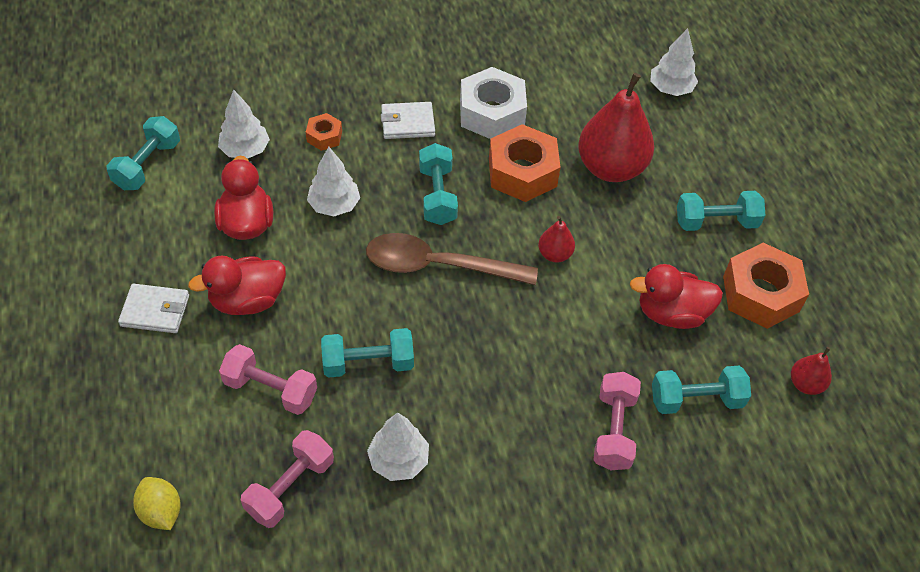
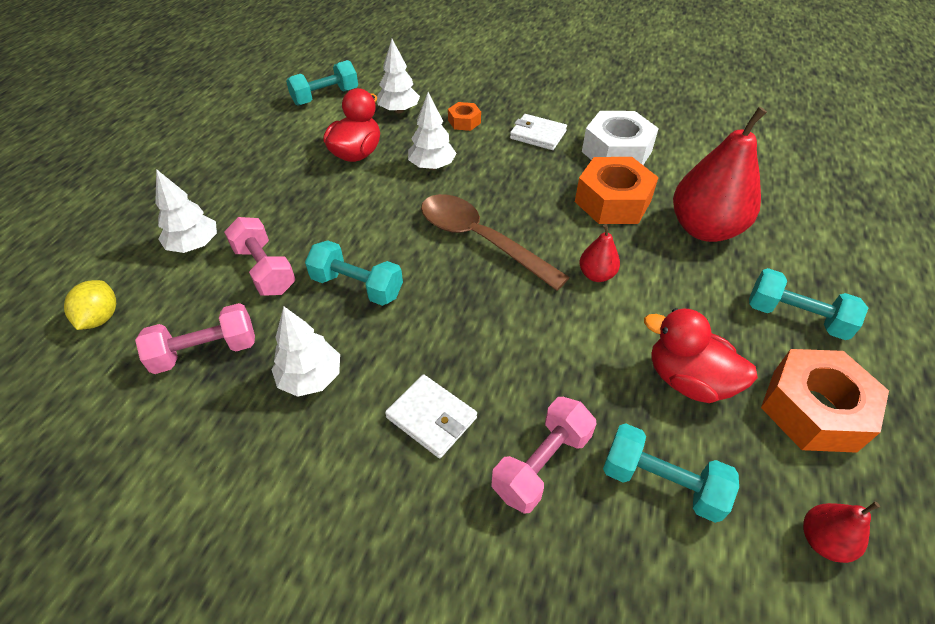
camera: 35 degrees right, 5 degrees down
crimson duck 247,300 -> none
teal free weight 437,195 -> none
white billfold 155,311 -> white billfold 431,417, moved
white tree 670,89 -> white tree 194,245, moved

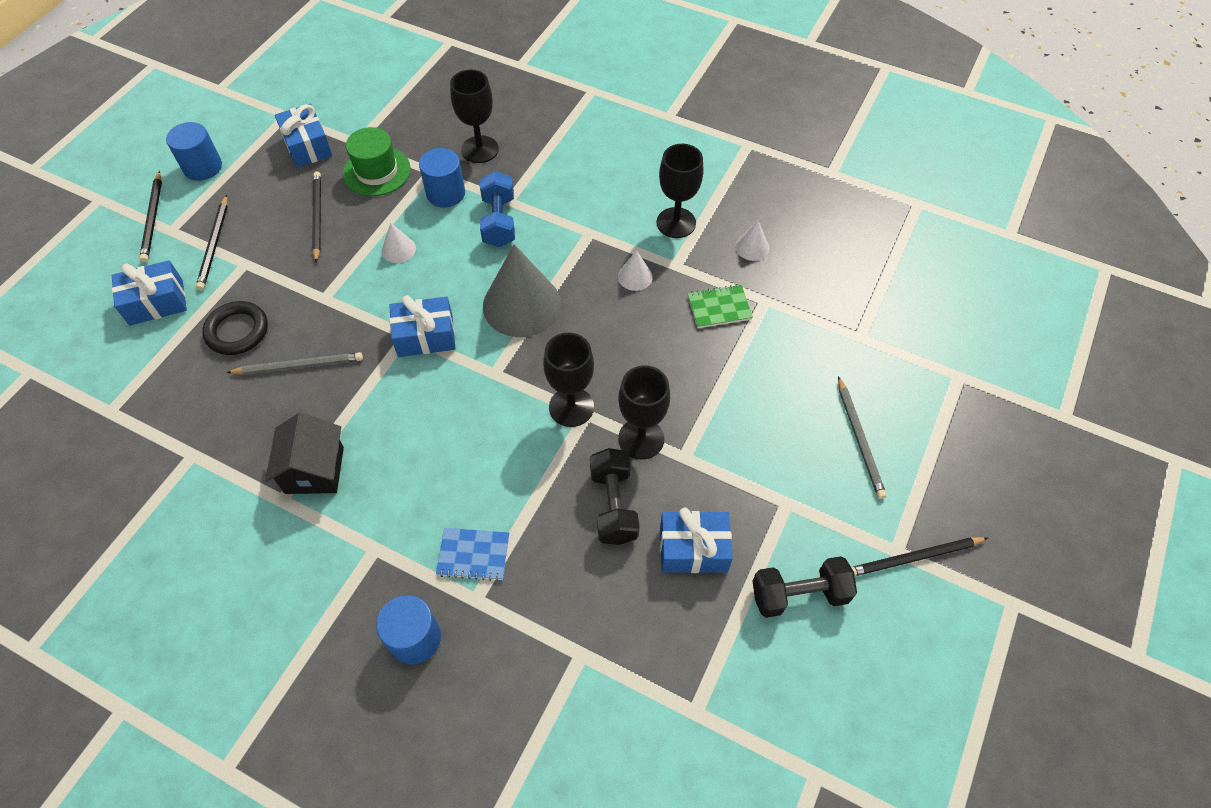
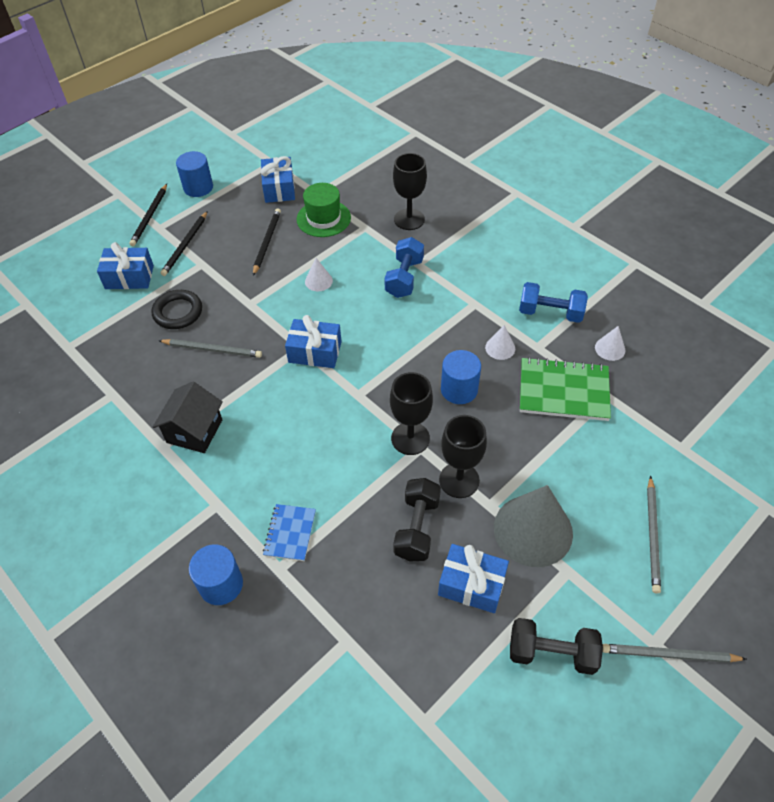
camera: 20 degrees right, 5 degrees down
royal blue cylinder shape 446,193 -> royal blue cylinder shape 459,389, moved
gray solid cone 522,305 -> gray solid cone 533,530, moved
ebony chalice 676,223 -> royal blue free weight 550,313
ebony wooden pencil 914,558 -> gray wooden pencil 669,654
royal blue exercise book 473,555 -> royal blue exercise book 290,533, 75 degrees clockwise
leaf-green exercise book 719,308 -> leaf-green exercise book 563,391, x1.76

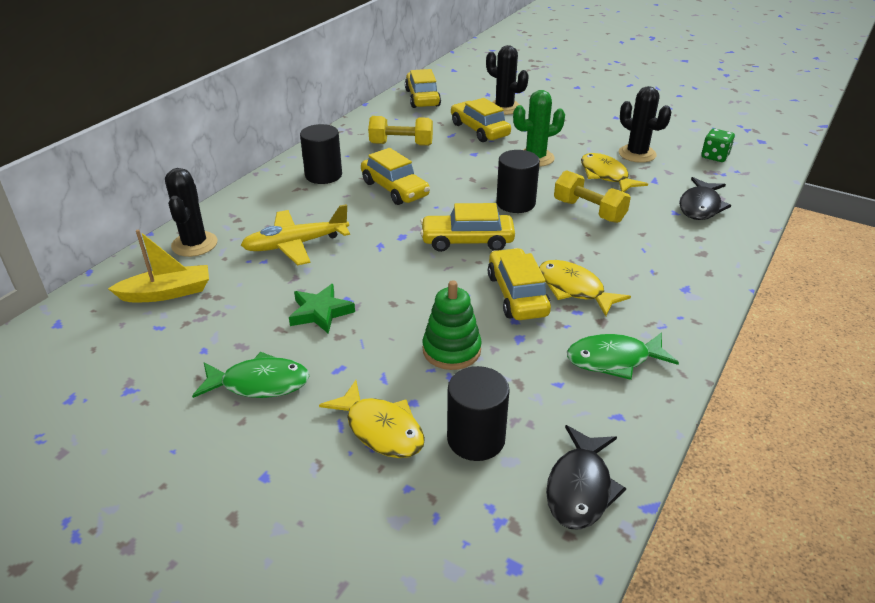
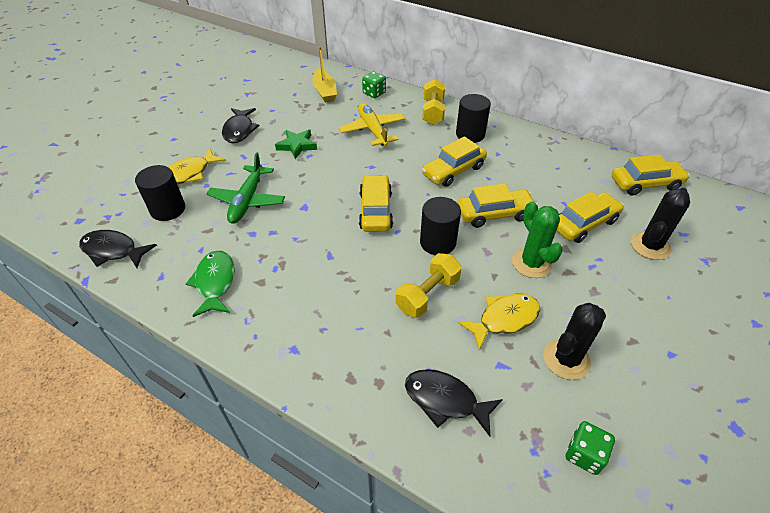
camera: 90 degrees right, 10 degrees up
yellow fish 574,289 -> none
yellow free weight 401,144 -> yellow free weight 433,112, moved
yellow toy car 517,295 -> yellow toy car 494,214, moved
ebony saguaro cactus 194,244 -> leaf-green die 374,93
leaf-green ring stacker 451,350 -> leaf-green toy plane 247,200
leaf-green fish 259,383 -> ebony fish 239,130

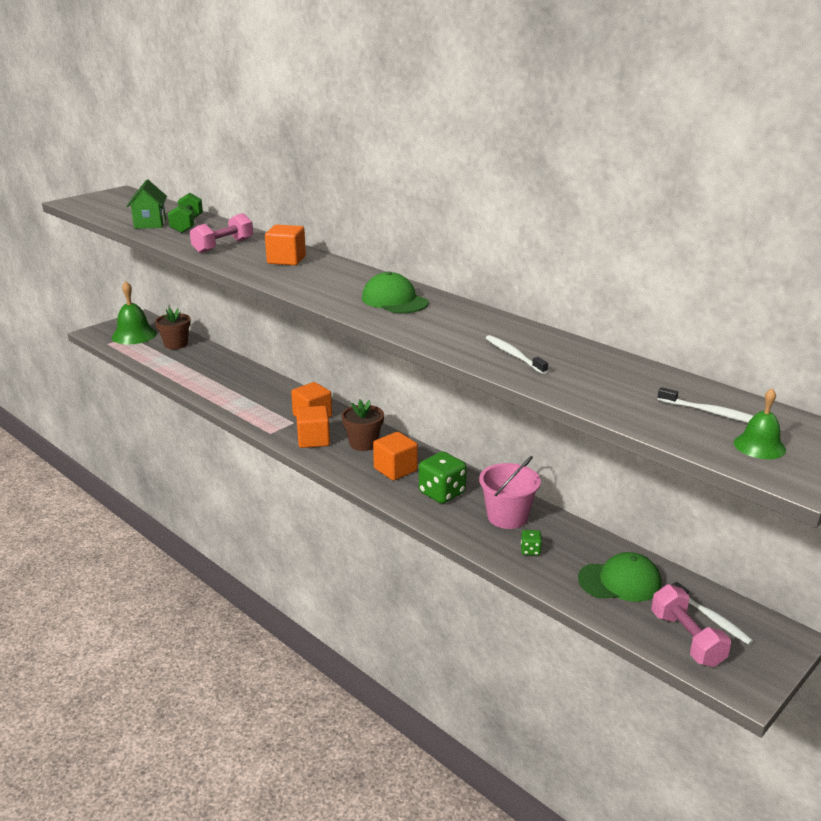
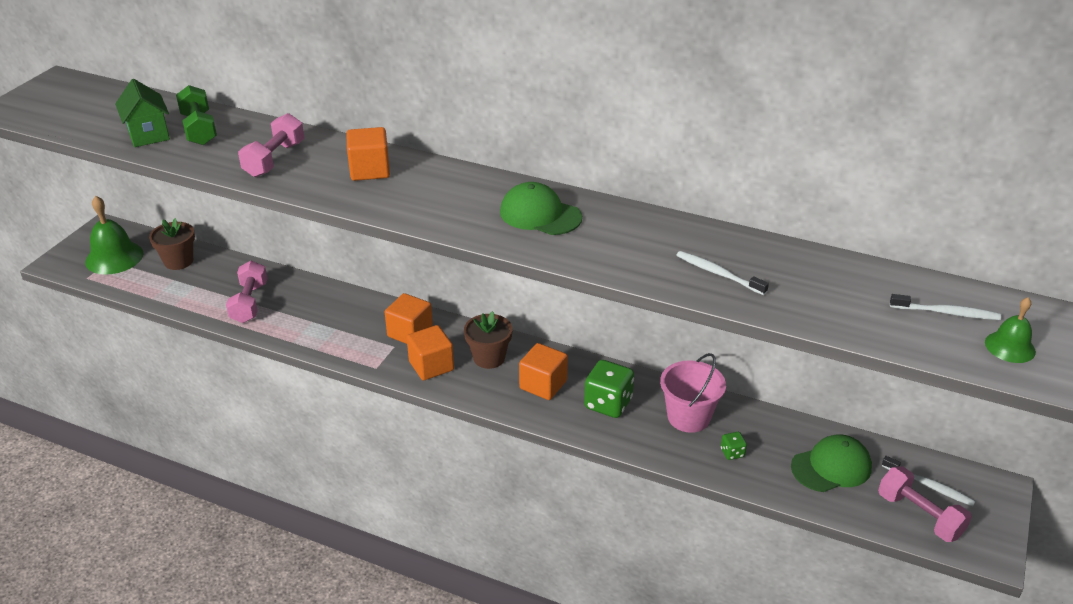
camera: 20 degrees left, 10 degrees up
none -> rose-pink free weight 249,303

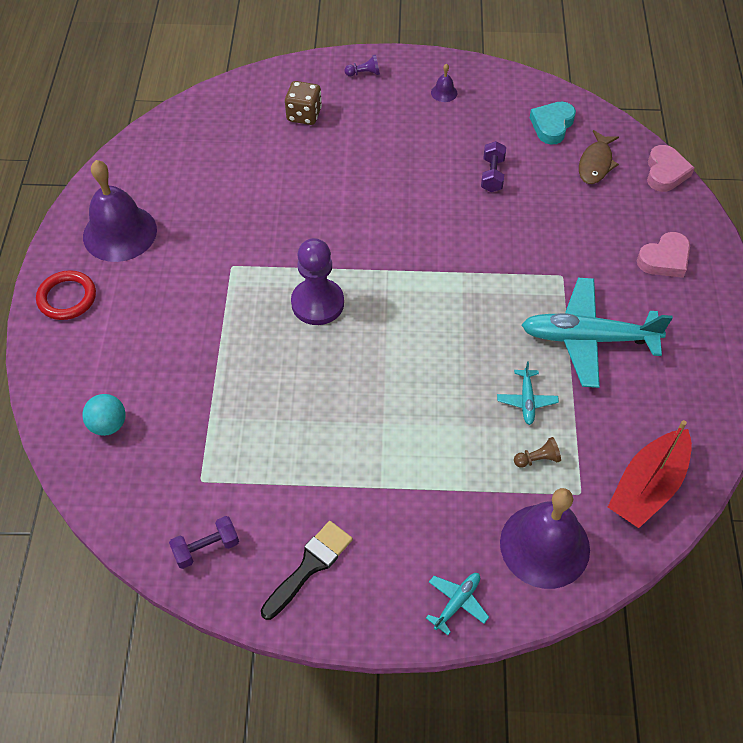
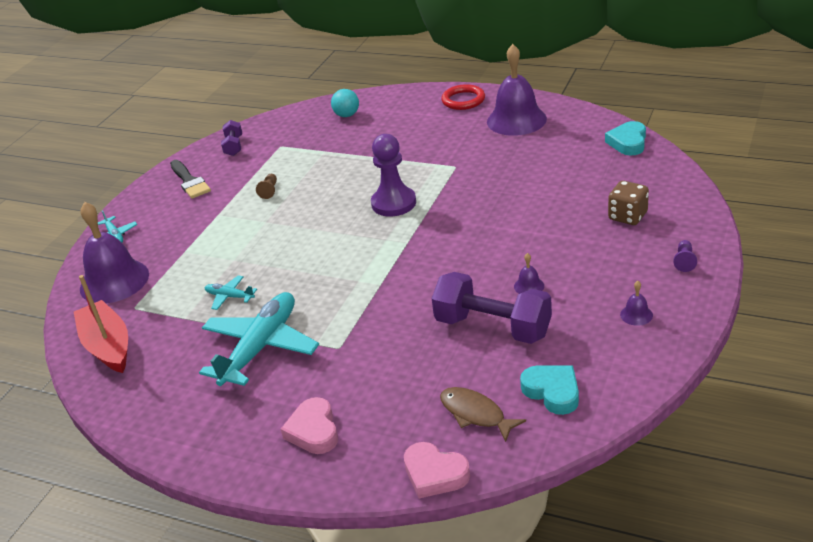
camera: 115 degrees right, 20 degrees down
none -> violet hand bell 529,286
none -> teal heart shape 628,142
dark brown chess pawn 537,459 -> dark brown chess pawn 269,191, moved
violet free weight 492,175 -> violet free weight 493,327, x1.98

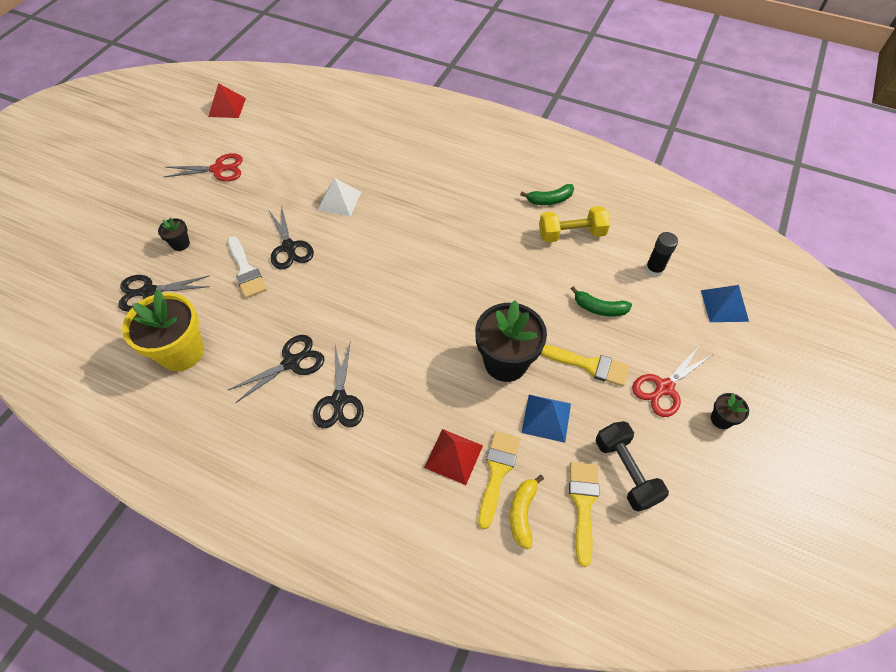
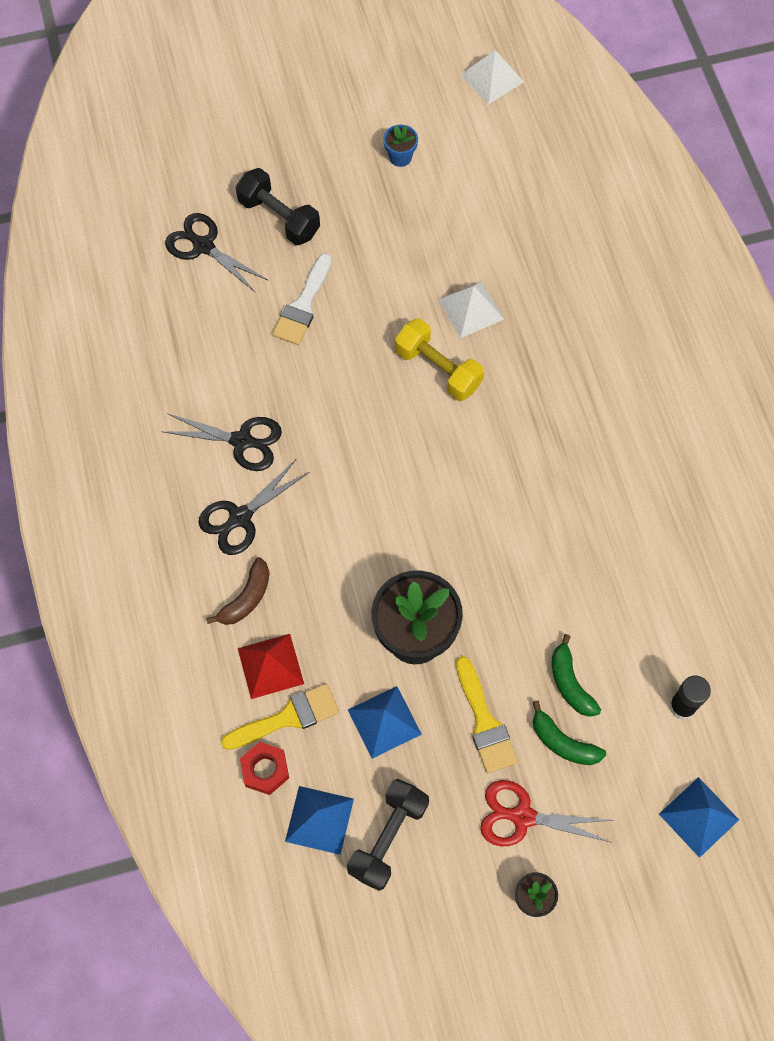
camera: 50 degrees right, 10 degrees up
yellow potted plant 181,352 -> none
ebony scissors 289,248 -> none
none -> dark brown banana 246,598
leaf-green banana 549,200 -> leaf-green banana 563,742, moved
yellow free weight 571,234 -> yellow free weight 438,369, moved
ebony potted plant 180,244 -> ebony free weight 279,217
crimson scissors 218,169 -> royal blue potted plant 400,157
yellow banana 522,513 -> crimson hexagon nut 265,770
yellow paintbrush 583,504 -> royal blue pyramid shape 319,820
crimson pyramid shape 227,107 -> white pyramid shape 492,78

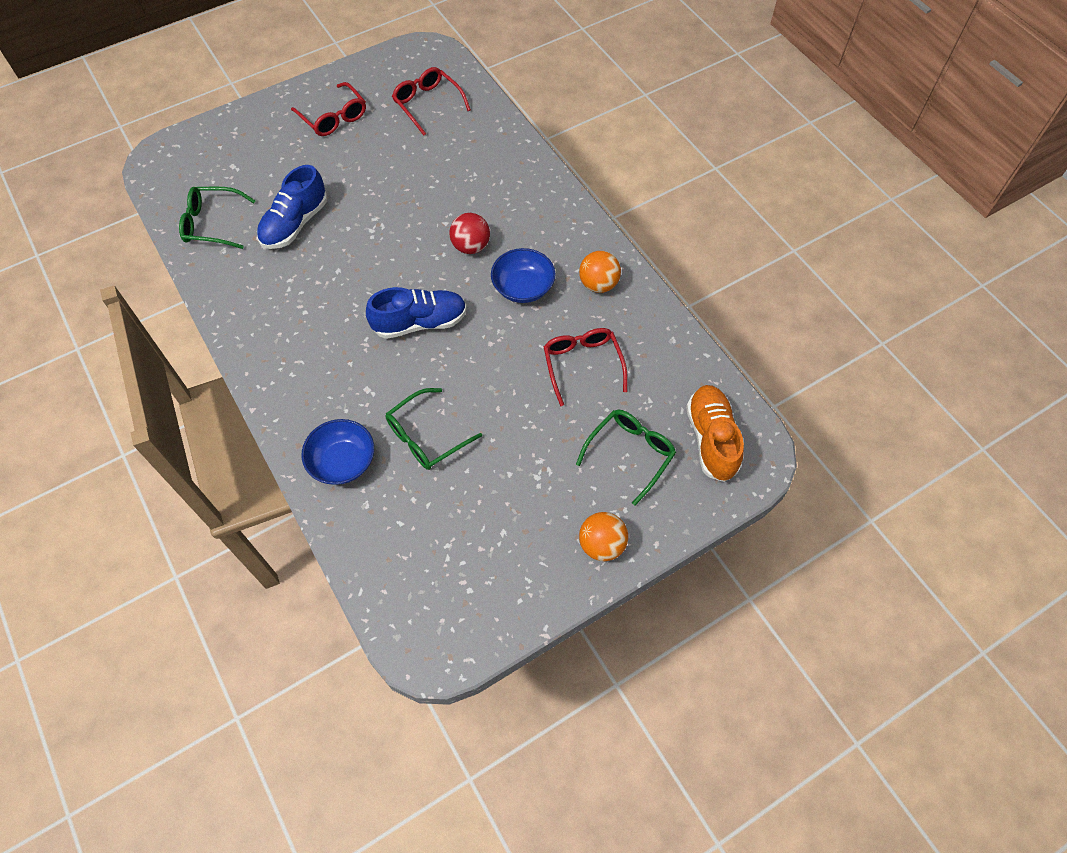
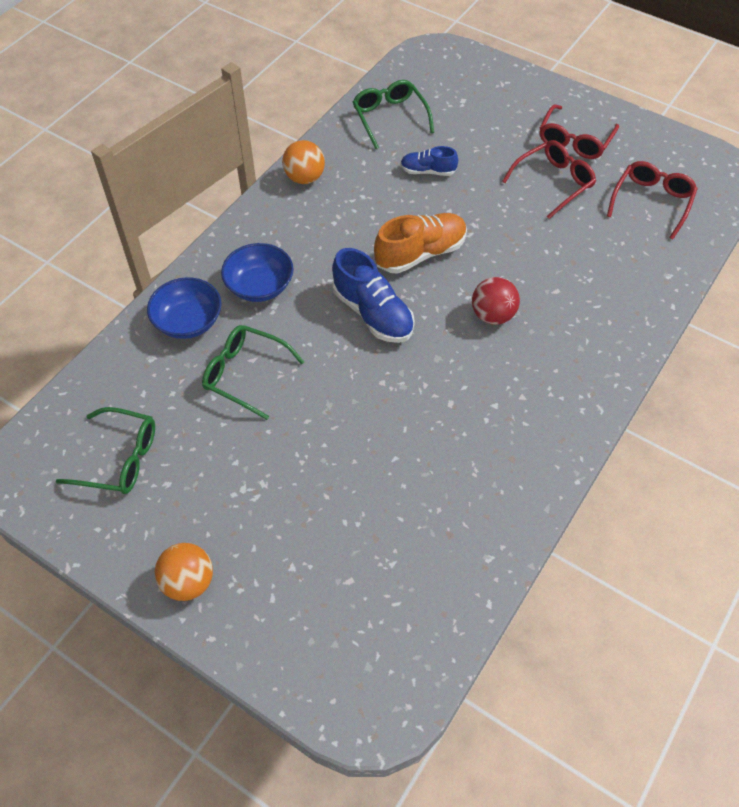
camera: 65 degrees right, 5 degrees down
royal blue serving bowl 523,287 -> royal blue serving bowl 259,286, moved
crimson eyeglasses 582,365 -> crimson eyeglasses 553,183, moved
leaf-green eyeglasses 630,454 -> leaf-green eyeglasses 119,459, moved
orange-coloured play ball 598,284 -> orange-coloured play ball 304,178, moved
orange-coloured lace-up shoe 711,439 -> orange-coloured lace-up shoe 420,254, moved
royal blue lace-up shoe 295,224 -> royal blue lace-up shoe 428,171, x0.59

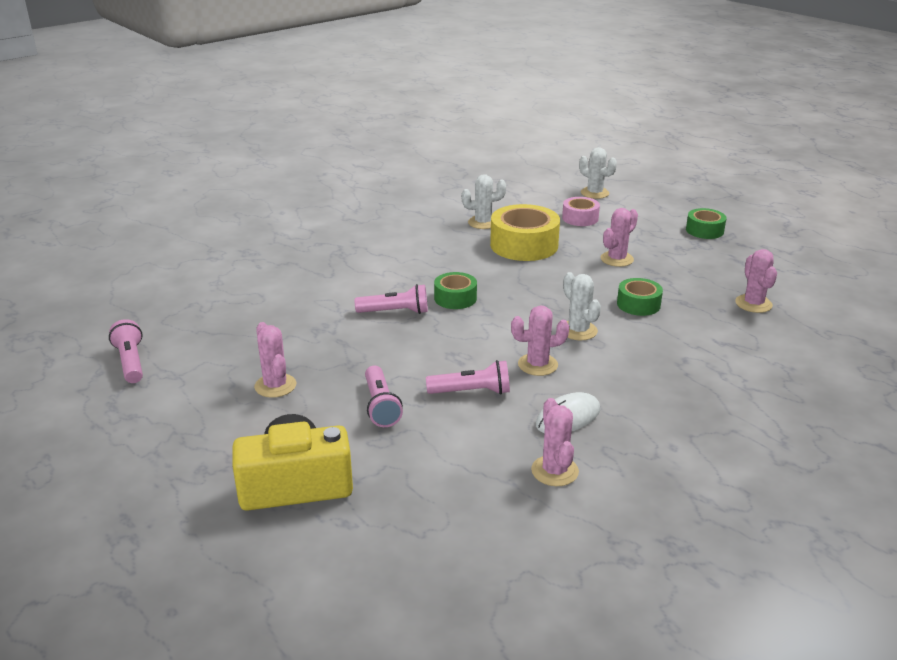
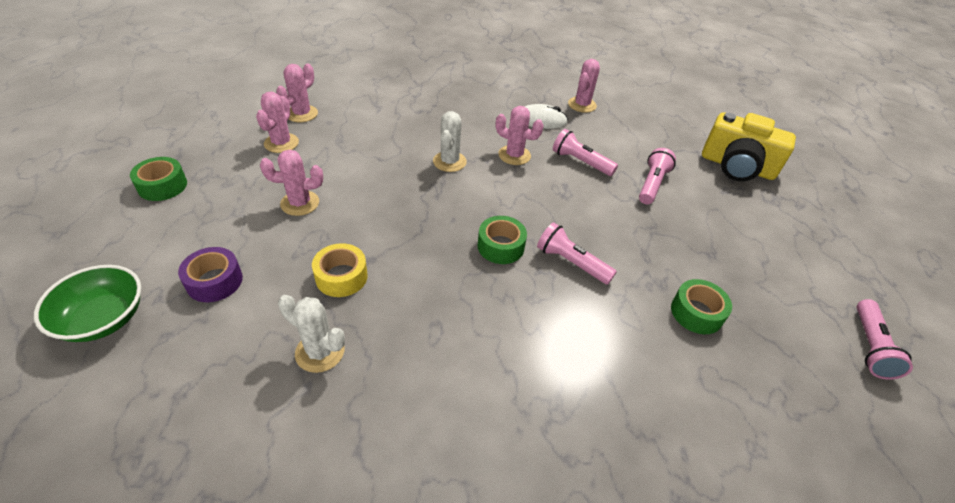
camera: 145 degrees left, 15 degrees up
rose-pink saguaro cactus 275,386 -> rose-pink saguaro cactus 281,143, moved
leaf-green tape 638,304 -> leaf-green tape 696,313, moved
white saguaro cactus 594,193 -> leaf-green serving bowl 103,319
rose-pink tape 580,218 -> violet tape 214,281
yellow tape 524,245 -> yellow tape 341,277, x0.56

